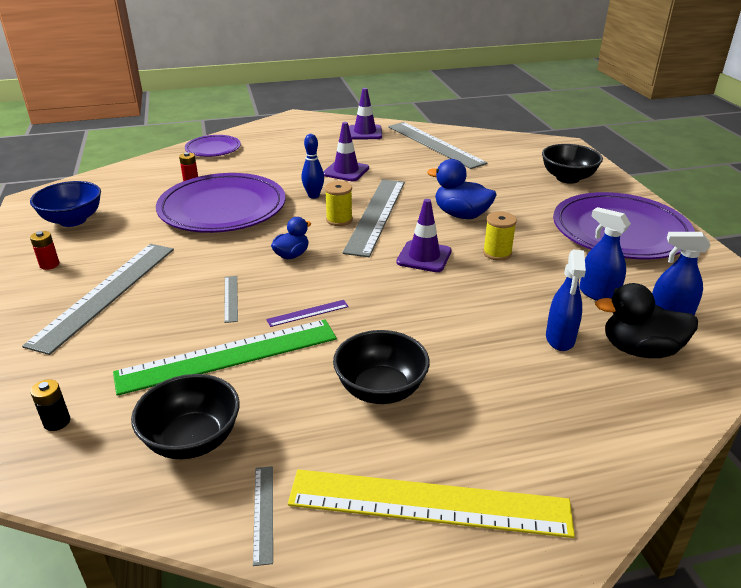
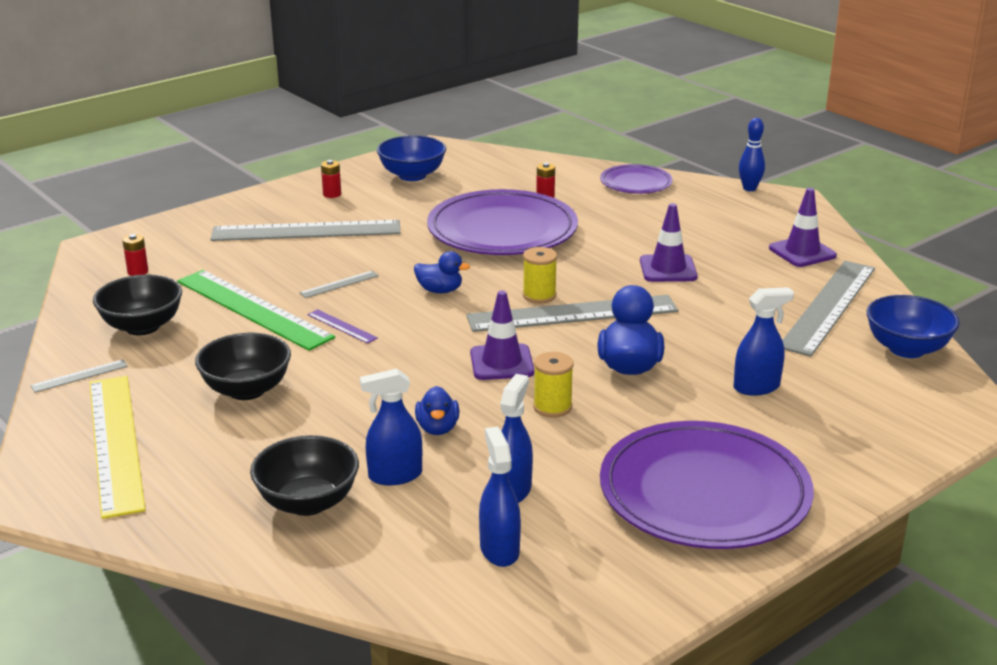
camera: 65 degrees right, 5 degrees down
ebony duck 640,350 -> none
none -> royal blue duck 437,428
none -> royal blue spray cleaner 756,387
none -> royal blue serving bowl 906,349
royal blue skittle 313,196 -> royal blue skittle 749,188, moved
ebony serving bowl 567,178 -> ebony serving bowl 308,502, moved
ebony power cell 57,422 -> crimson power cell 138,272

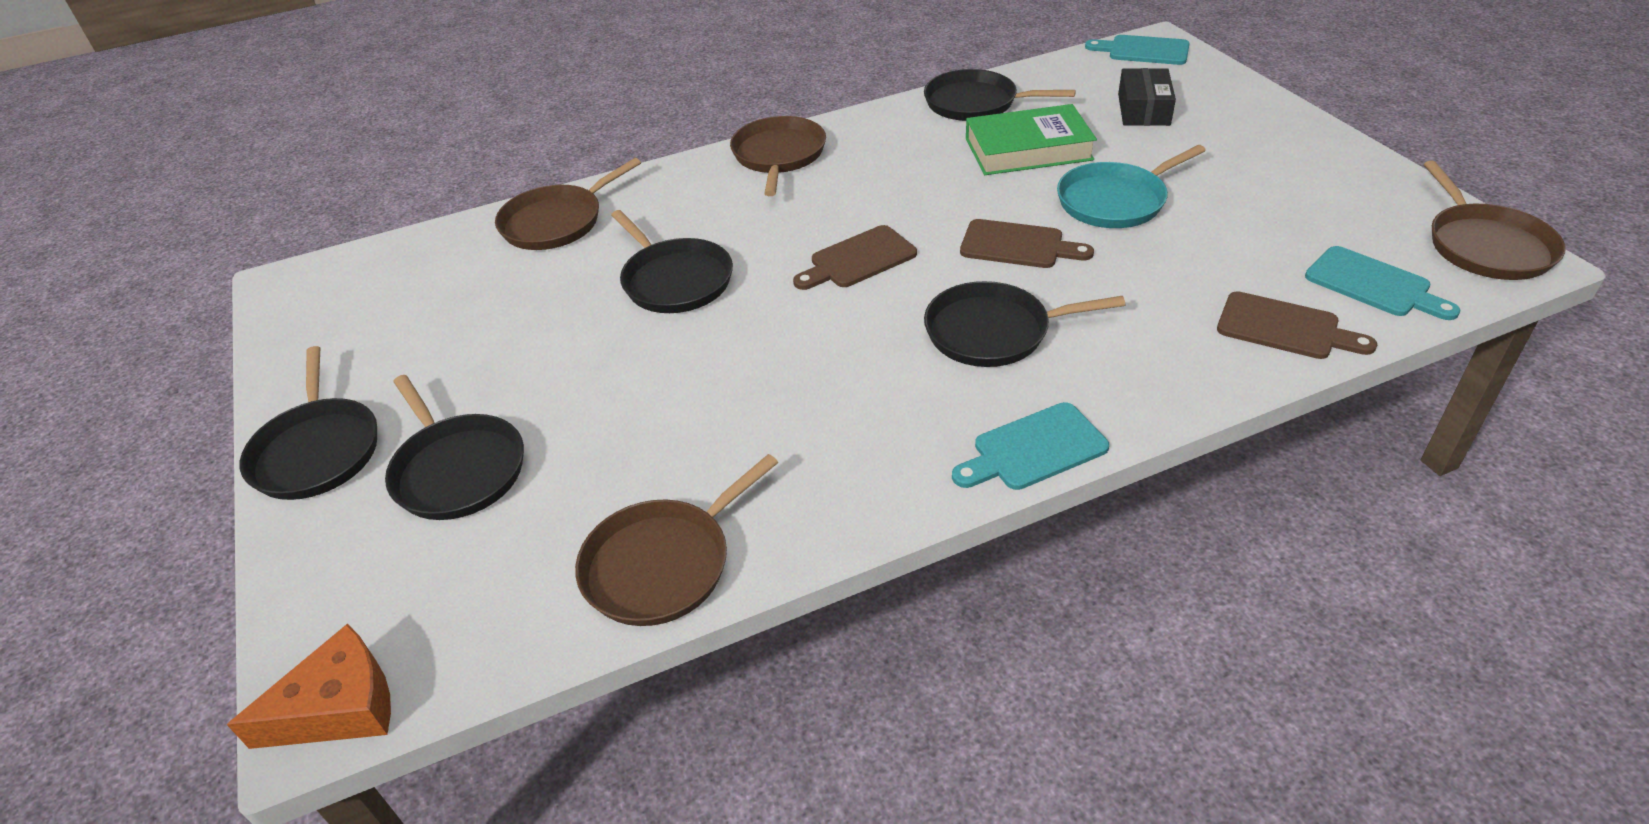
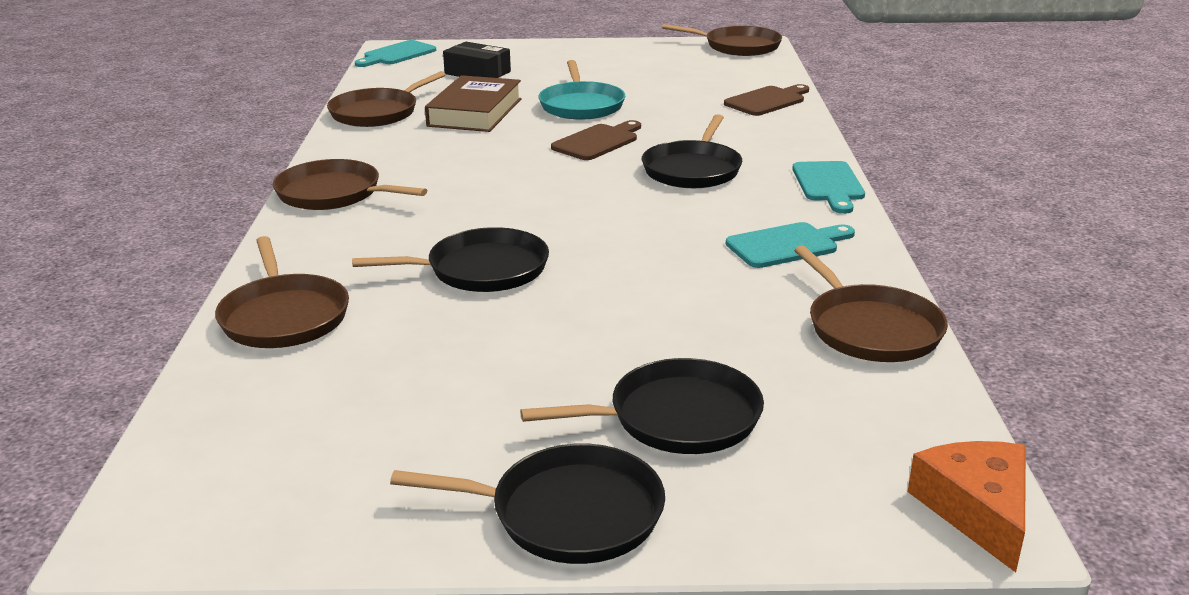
camera: 70 degrees left, 15 degrees down
dark brown chopping board 858,259 -> none
teal chopping board 1373,284 -> teal chopping board 787,245, moved
ebony pan 975,103 -> dark brown pan 378,113
leaf-green hardcover 1028,149 -> dark brown hardcover 475,112

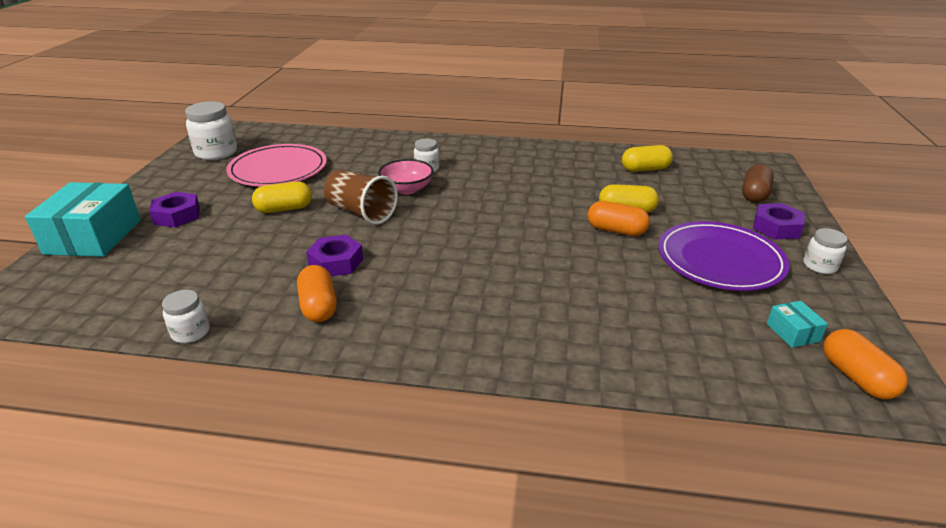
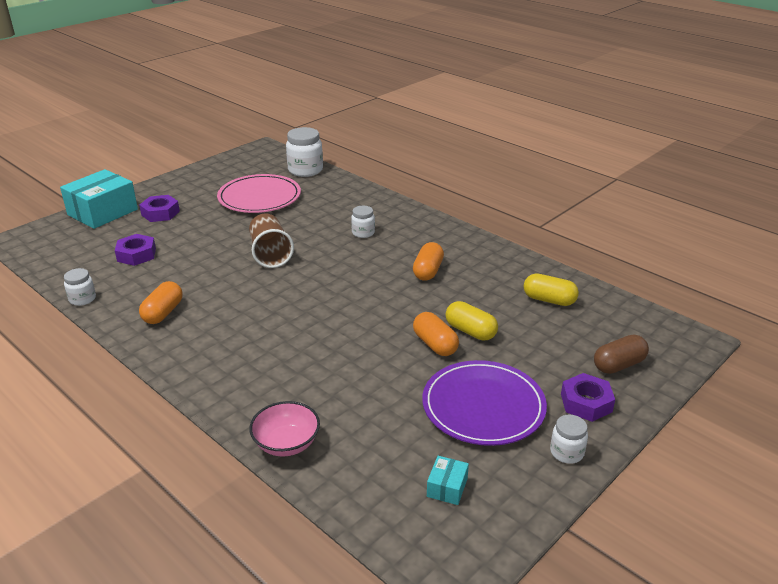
camera: 35 degrees right, 0 degrees up
yellow pill shape 284,209 -> none
white jar 216,153 -> white jar 305,170, moved
violet hexagon nut 336,262 -> violet hexagon nut 136,255, moved
rose-pink serving bowl 407,189 -> rose-pink serving bowl 286,443, moved
orange-coloured pill shape 856,377 -> orange-coloured pill shape 428,271, moved

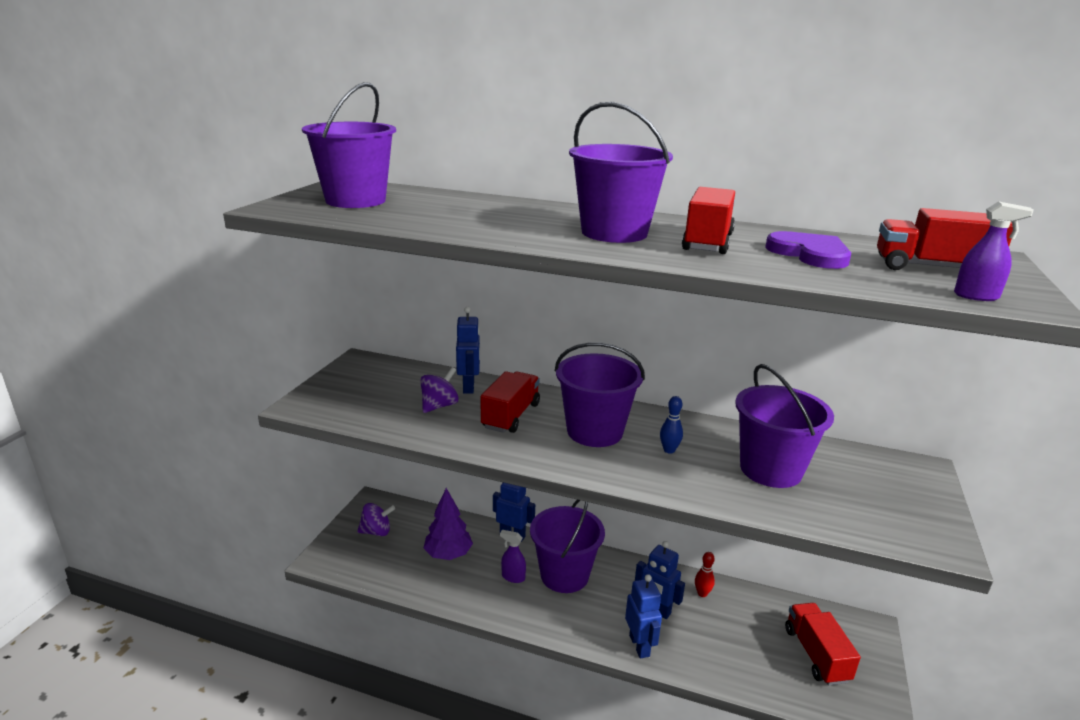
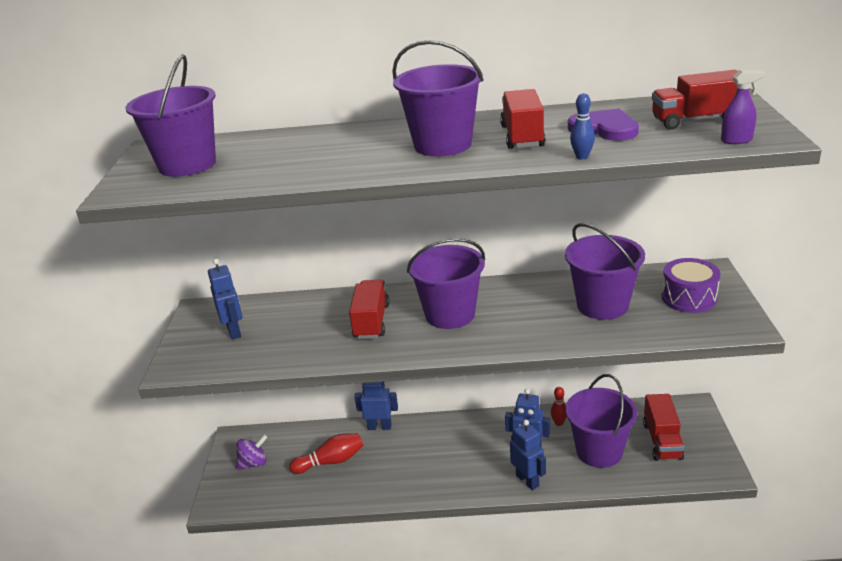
camera: 15 degrees left, 5 degrees up
violet toy top 439,406 -> none
violet spray cleaner 513,577 -> none
none -> violet toy drum 689,298
royal blue toy robot 469,387 -> royal blue toy robot 234,331, moved
violet sand bucket 564,575 -> violet sand bucket 599,451, moved
royal blue skittle 669,450 -> royal blue skittle 582,157, moved
violet tree 448,554 -> crimson skittle 331,461
crimson lorry 816,654 -> crimson lorry 662,441, 150 degrees counterclockwise

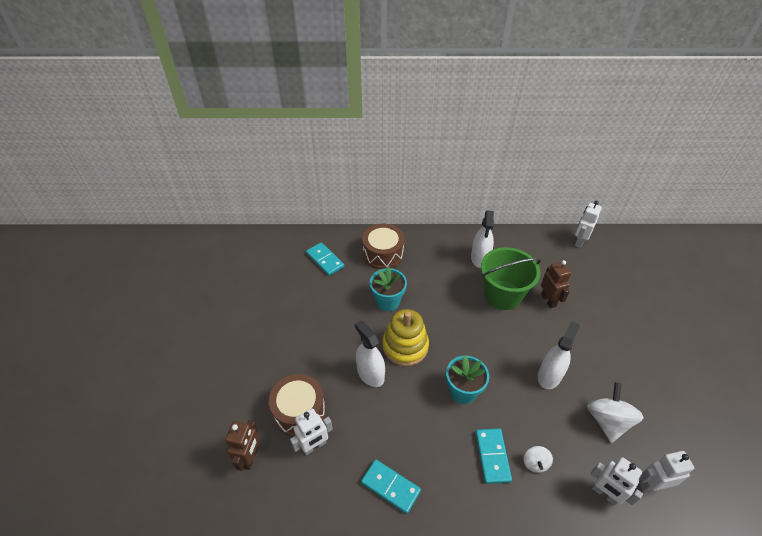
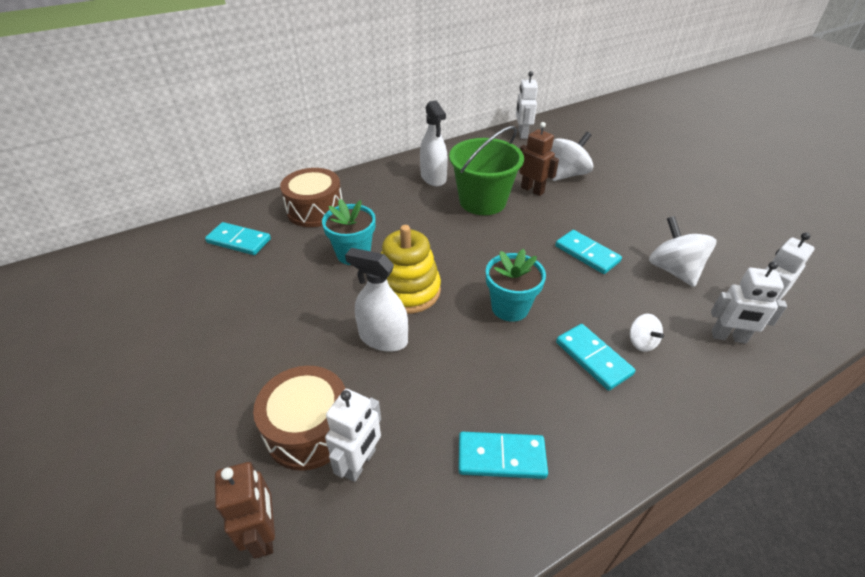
camera: 30 degrees left, 5 degrees down
none -> white toy top 567,174
white spray cleaner 549,375 -> teal domino piece 587,254

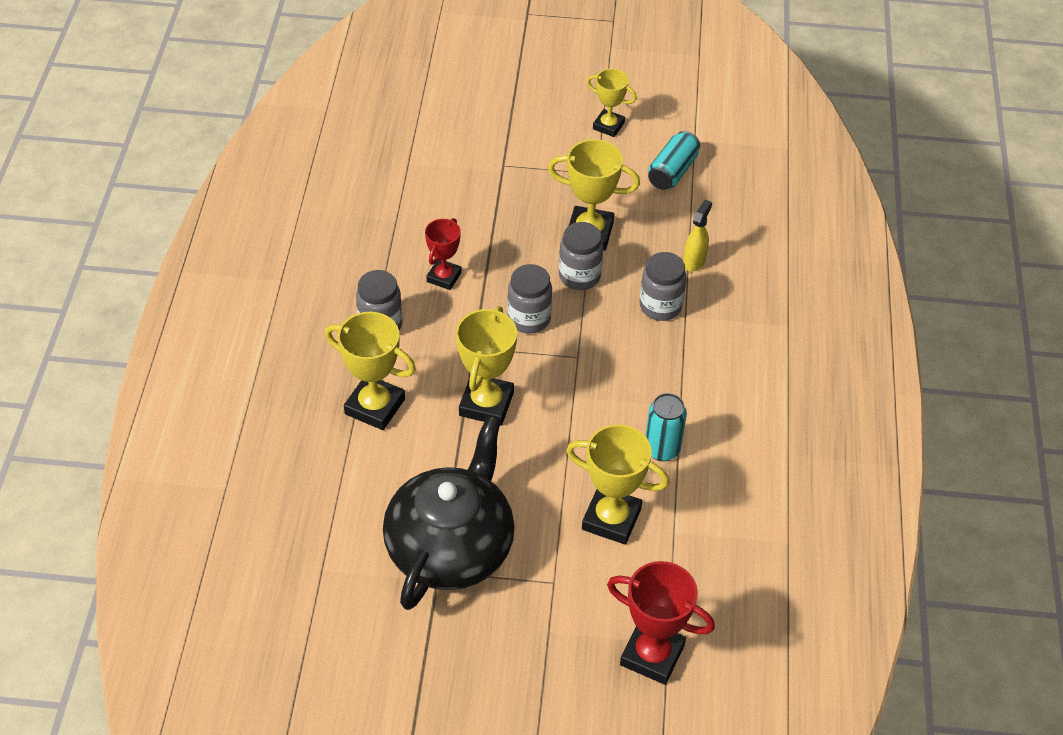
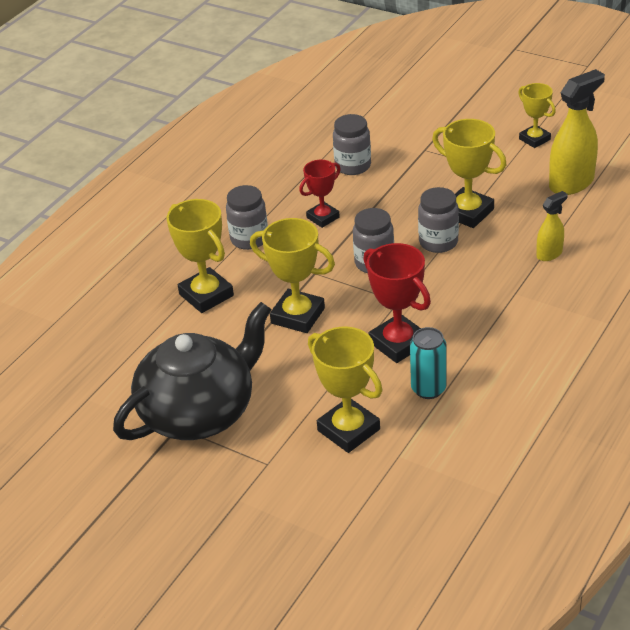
camera: 30 degrees right, 10 degrees down
crimson award cup 652,655 -> crimson award cup 398,343, moved
gray jar 660,306 -> gray jar 353,166, moved
teal can 672,171 -> yellow spray cleaner 571,183
yellow award cup 486,404 -> yellow award cup 298,316, 75 degrees clockwise

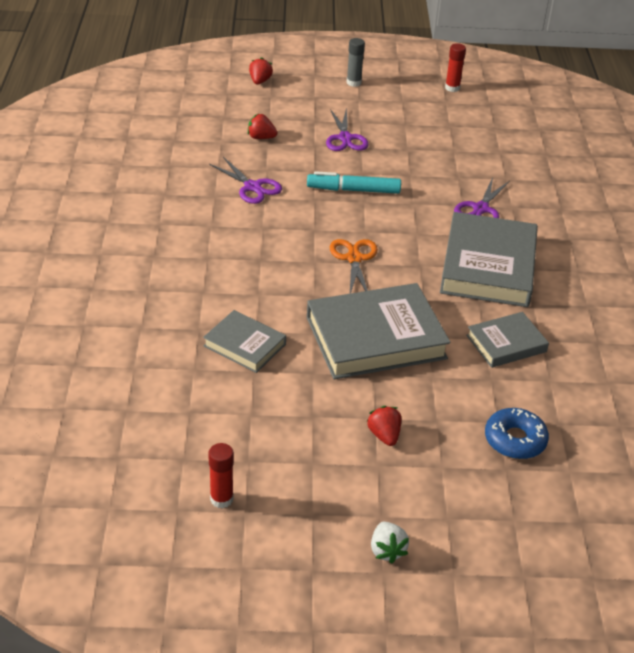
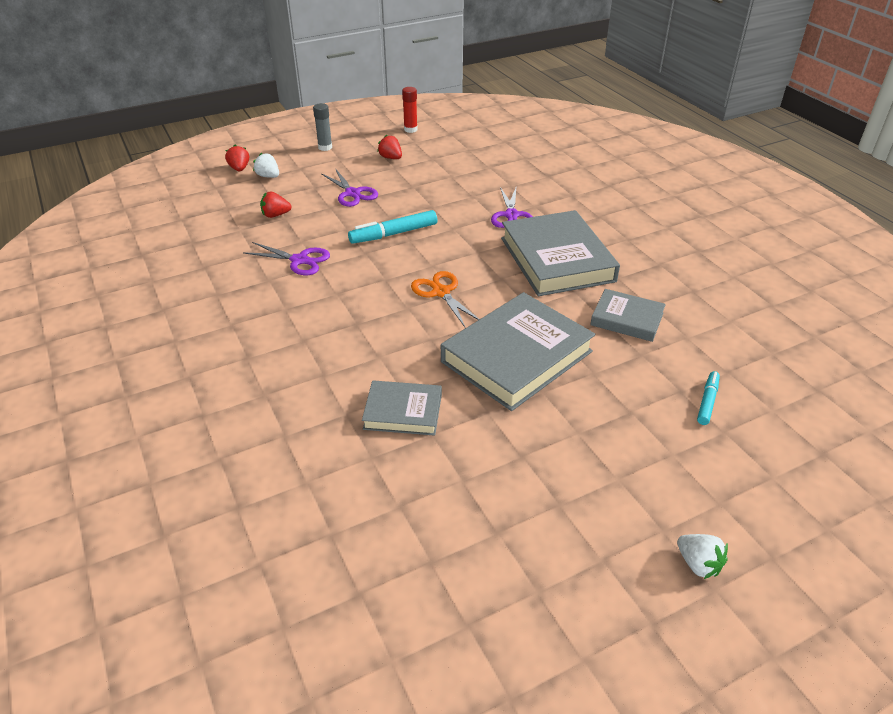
camera: 25 degrees left, 0 degrees up
crimson glue stick 221,499 -> none
none -> white toy strawberry 268,176
crimson toy strawberry 384,435 -> crimson toy strawberry 391,158, moved
royal blue donut 515,440 -> teal marker pen 707,401
gray hardcover 506,344 -> gray hardcover 627,319, 75 degrees clockwise

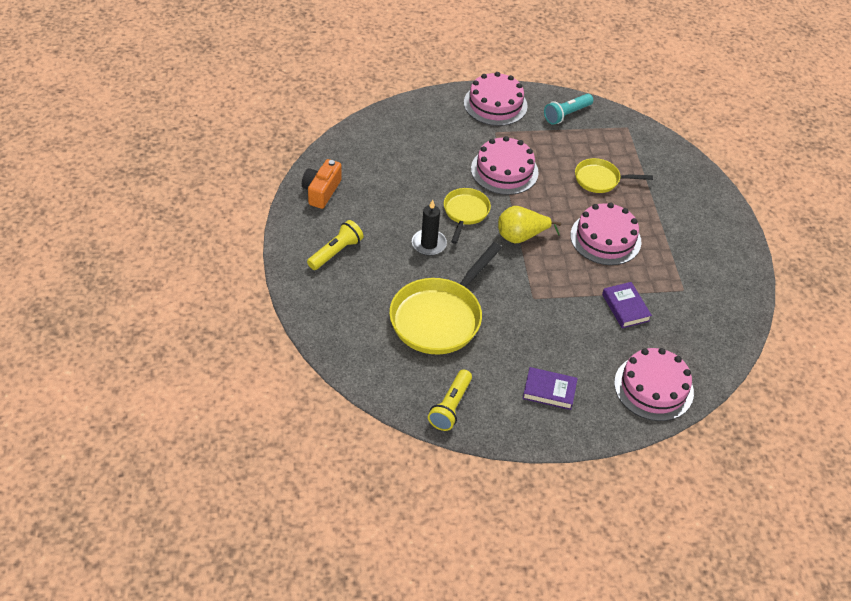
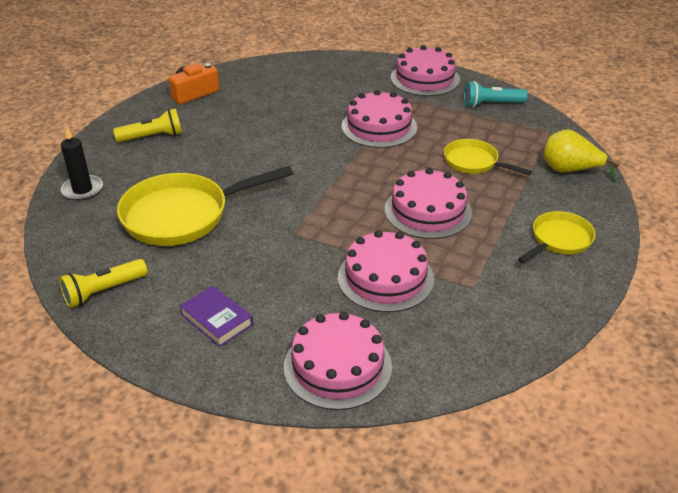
camera: 35 degrees right, 10 degrees down
ebony pillar candle 429,244 -> ebony pillar candle 82,190, moved
yellow pan 465,213 -> yellow pan 558,240, moved
yellow toy pear 521,236 -> yellow toy pear 569,170, moved
violet hardcover 625,307 -> rose-pink layer cake 385,278

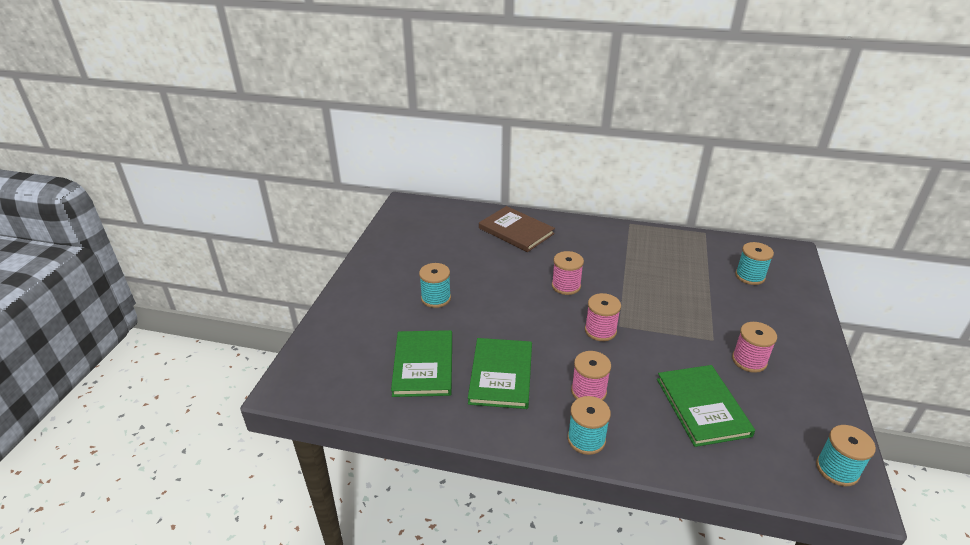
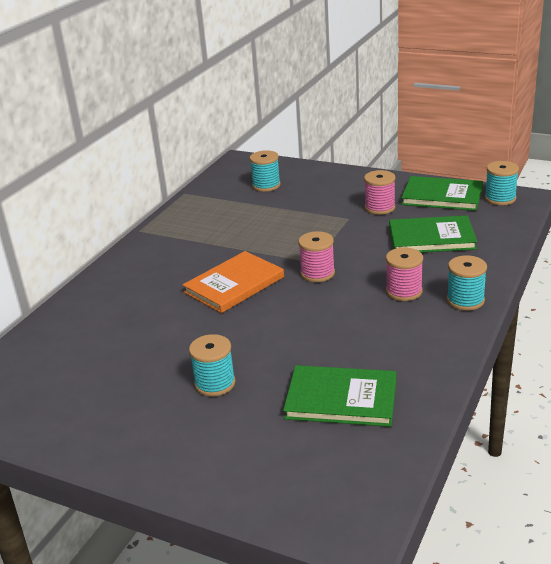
camera: 75 degrees left, 5 degrees down
dark brown hardcover 516,231 -> none
leaf-green hardcover 501,375 -> leaf-green hardcover 442,196, moved
rose-pink bobbin 566,286 -> orange-coloured hardcover 234,285

